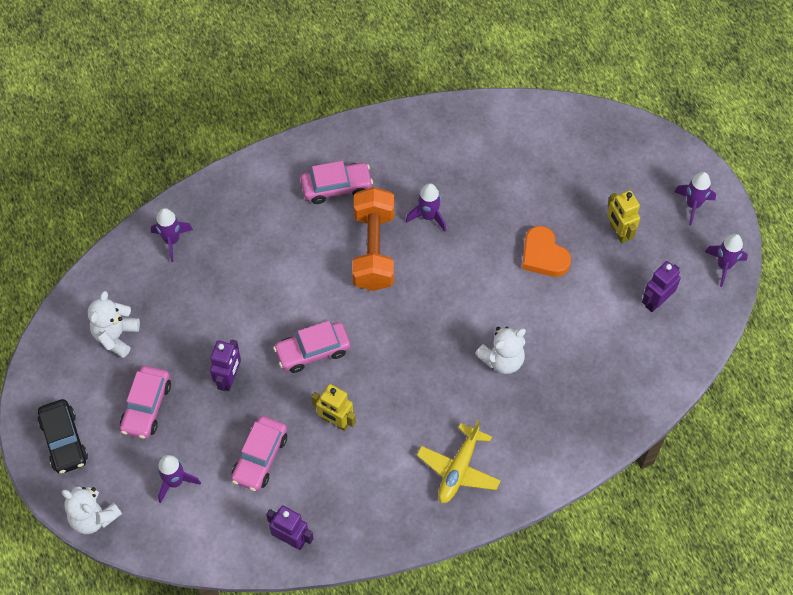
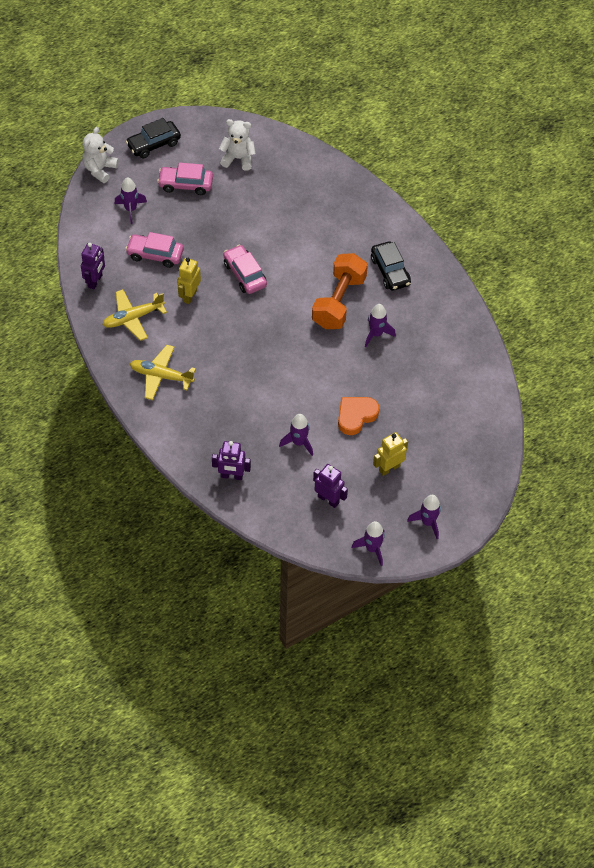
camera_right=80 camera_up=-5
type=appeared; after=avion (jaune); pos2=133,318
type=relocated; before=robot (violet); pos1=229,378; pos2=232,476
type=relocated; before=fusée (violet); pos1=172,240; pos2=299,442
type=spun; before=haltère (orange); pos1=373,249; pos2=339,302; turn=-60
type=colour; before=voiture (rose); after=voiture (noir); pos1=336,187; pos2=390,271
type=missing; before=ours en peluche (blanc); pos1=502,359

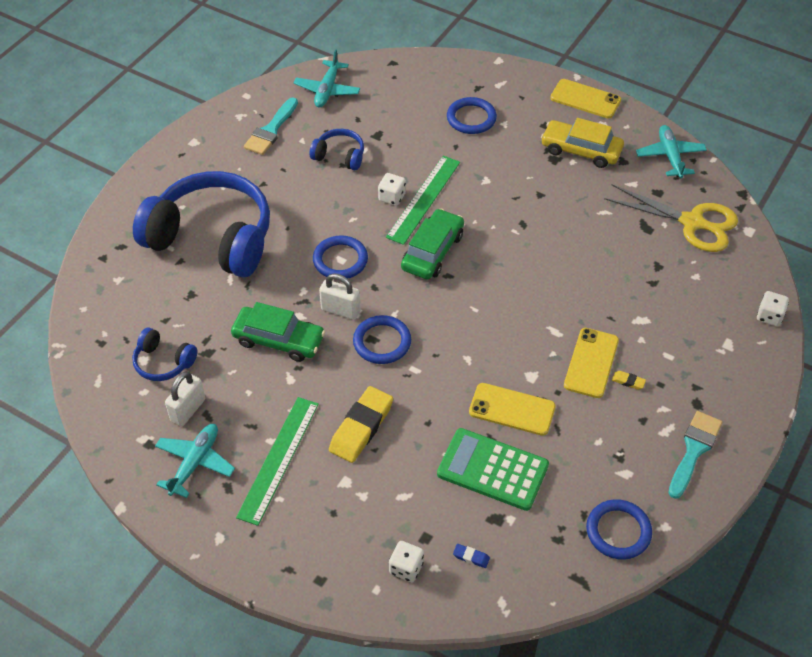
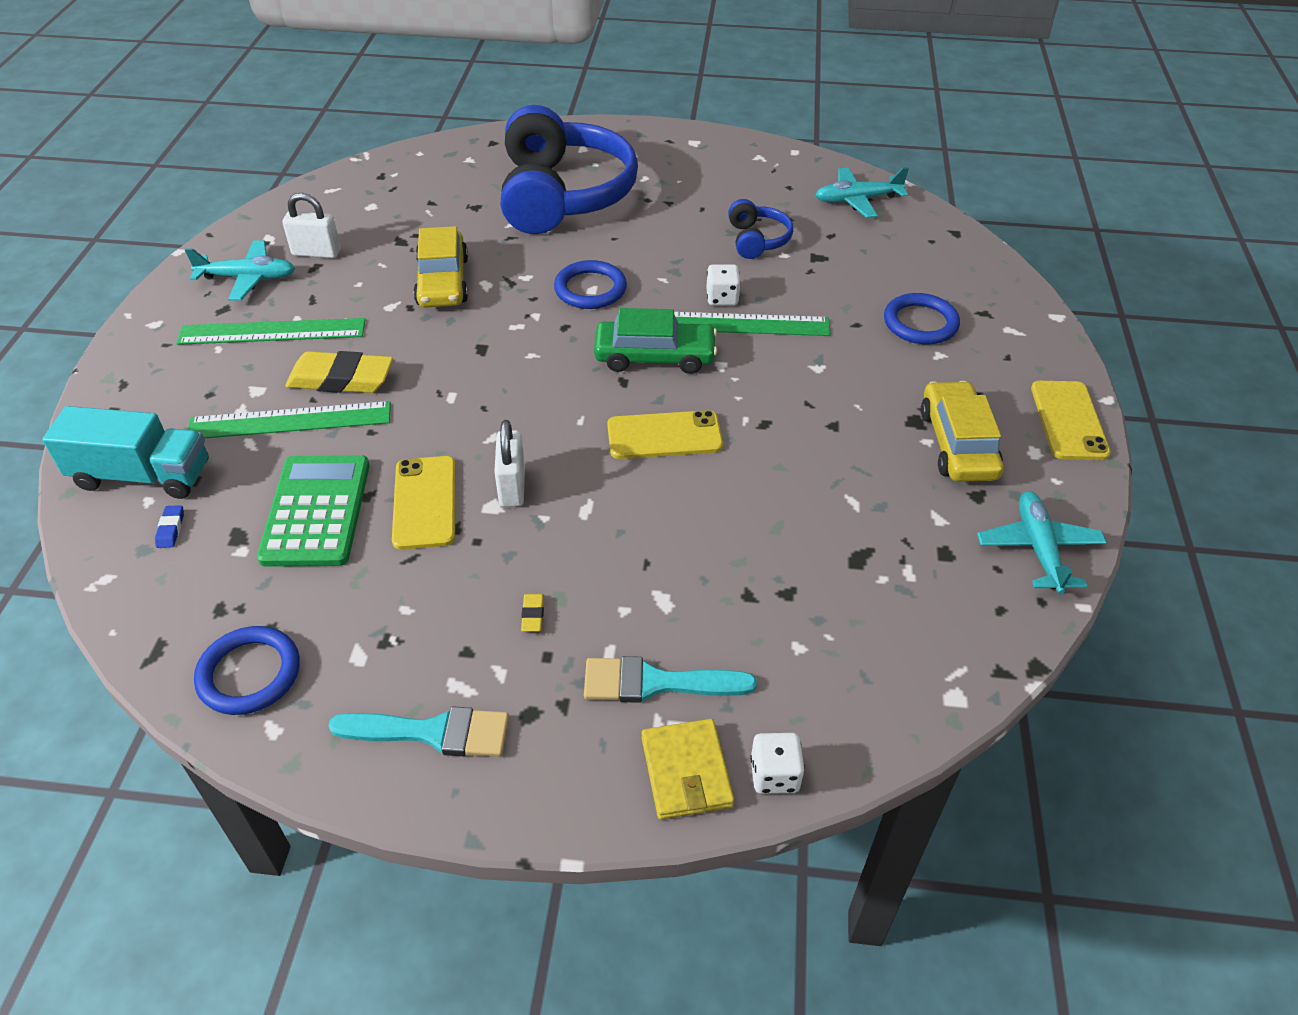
camera_right=65 camera_up=-5
type=exchanged; before=dé (blanc); after=camion (turquoise); pos1=406,568; pos2=142,475
type=appeared; after=règle (vert); pos2=290,421
type=colour; before=voiture (vert); after=voiture (jaune); pos1=278,340; pos2=442,281
type=relocated; before=cadenas (blanc); pos1=340,310; pos2=512,486
type=relocated; before=pinceau (turquoise); pos1=271,130; pos2=656,683
type=relocated; before=téléphone (jaune); pos1=591,363; pos2=664,435
type=appeared; after=portefeuille (jaune); pos2=686,772
type=spun; before=avion (turquoise); pos1=670,156; pos2=1038,548; turn=-60
type=missing; before=casque audio (bleu); pos1=163,362
type=missing; before=anneau (bleu); pos1=382,342
type=missing; before=ciseaux (jaune); pos1=692,223

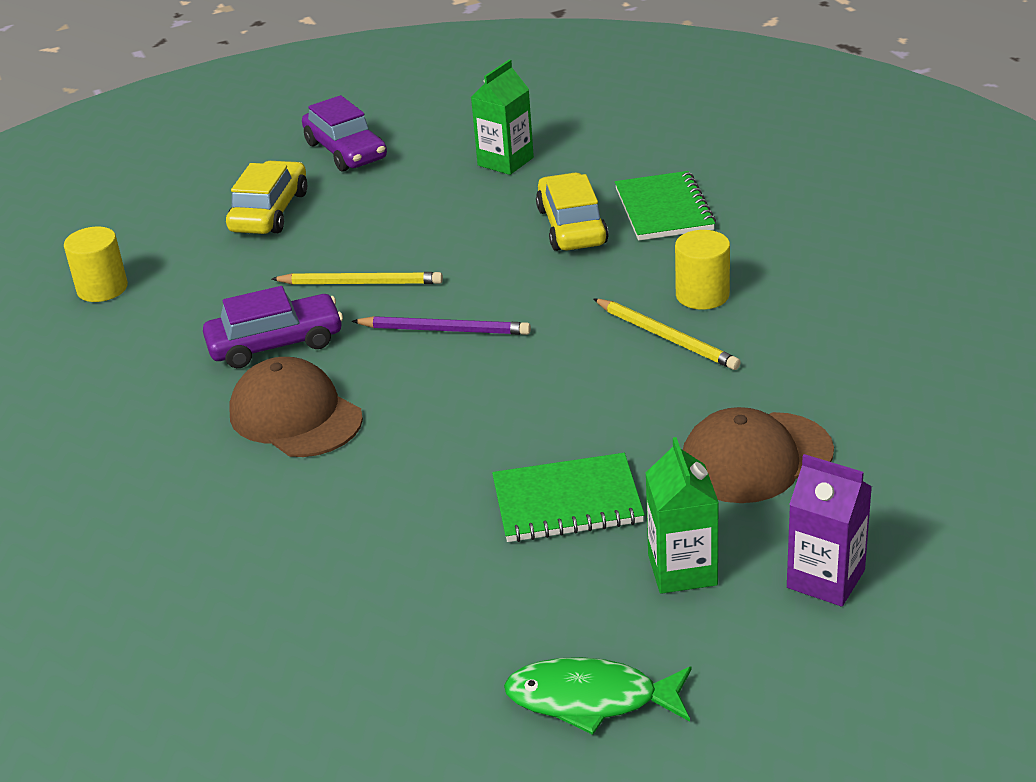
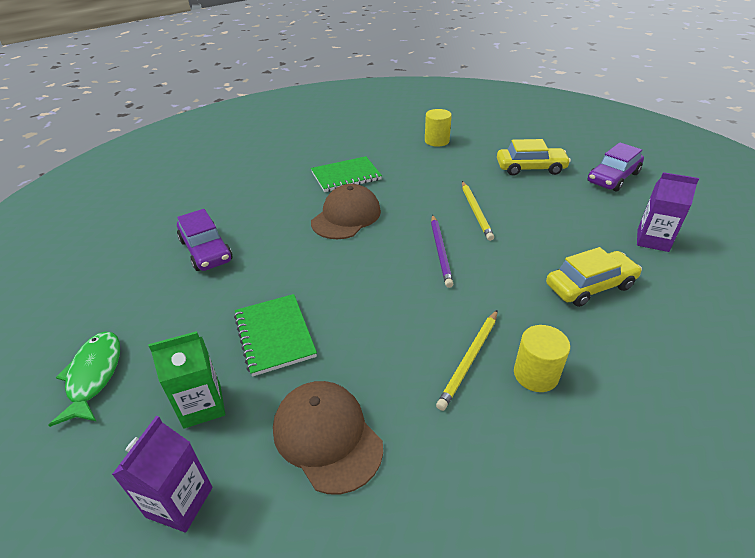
camera_right=75 camera_up=5
type=relocated; before=voiture (violet); pos1=275,344; pos2=206,250
type=relocated; before=carnet (vert); pos1=664,209; pos2=346,176
type=colour; before=brique de lait (vert); after=brique de lait (violet); pos1=505,161; pos2=652,240

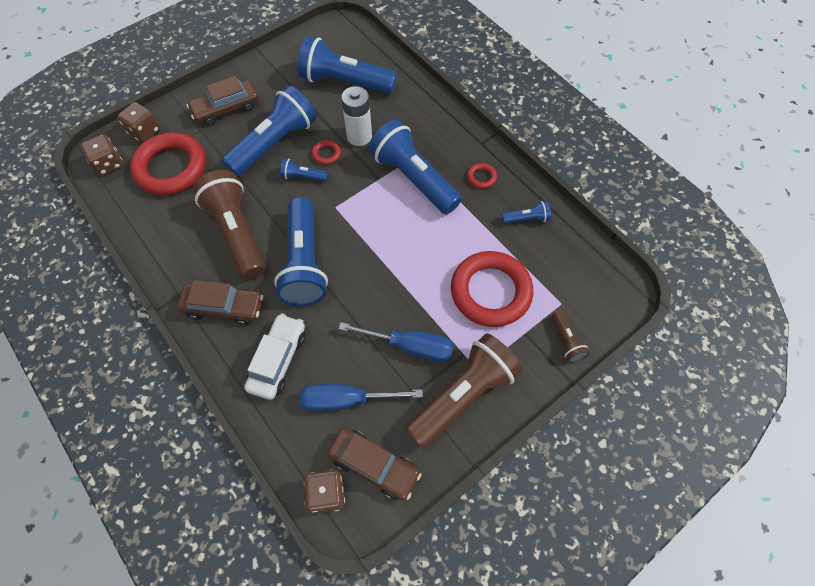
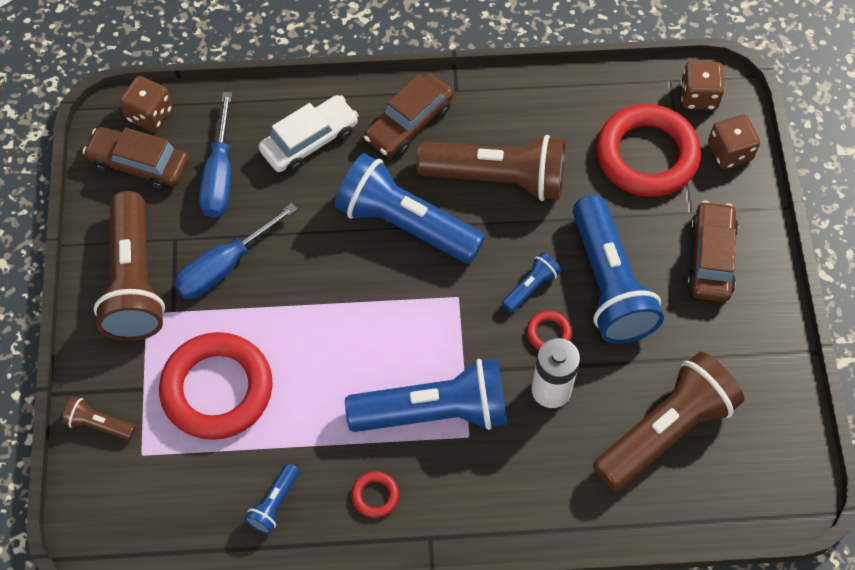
camera_right=125 camera_up=0
type=spun; before=voiture (marron); pos1=374,465; pos2=139,164; turn=45
type=spun; before=tournevis (bleu); pos1=345,400; pos2=219,176; turn=150
type=spun; before=voiture (blanc); pos1=278,360; pos2=309,141; turn=-90
type=colour; before=lampe de poche (bleu); after=lampe de poche (marron); pos1=345,82; pos2=665,431

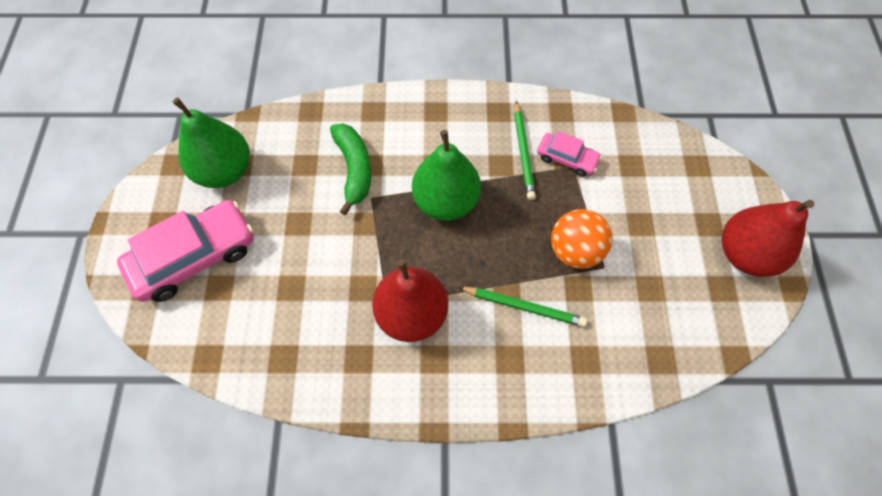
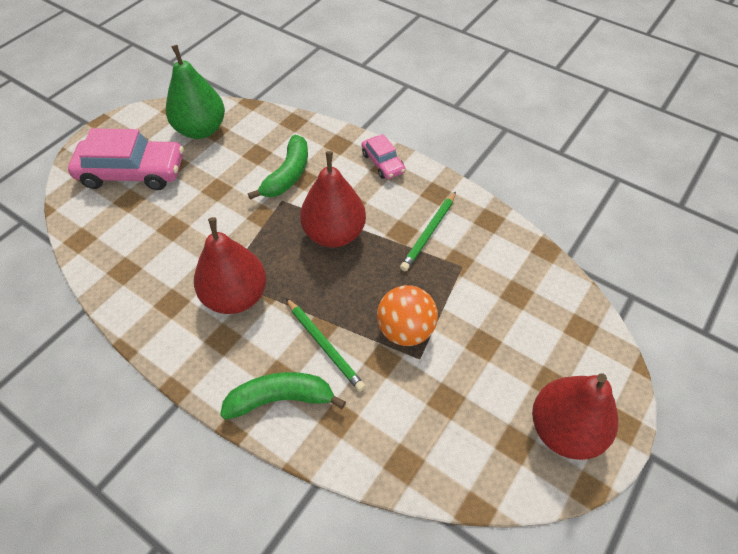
camera_right=35 camera_up=-10
type=appeared; after=banane (vert); pos2=281,399
type=colour; before=poire (vert); after=poire (rouge); pos1=446,201; pos2=334,234
type=relocated; before=voiture (rose); pos1=567,158; pos2=383,163

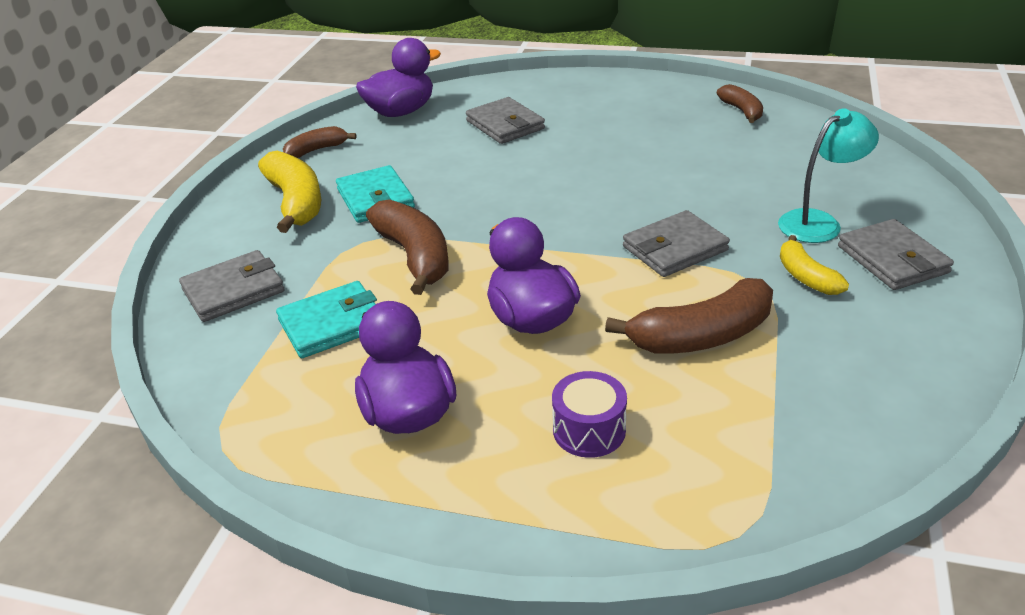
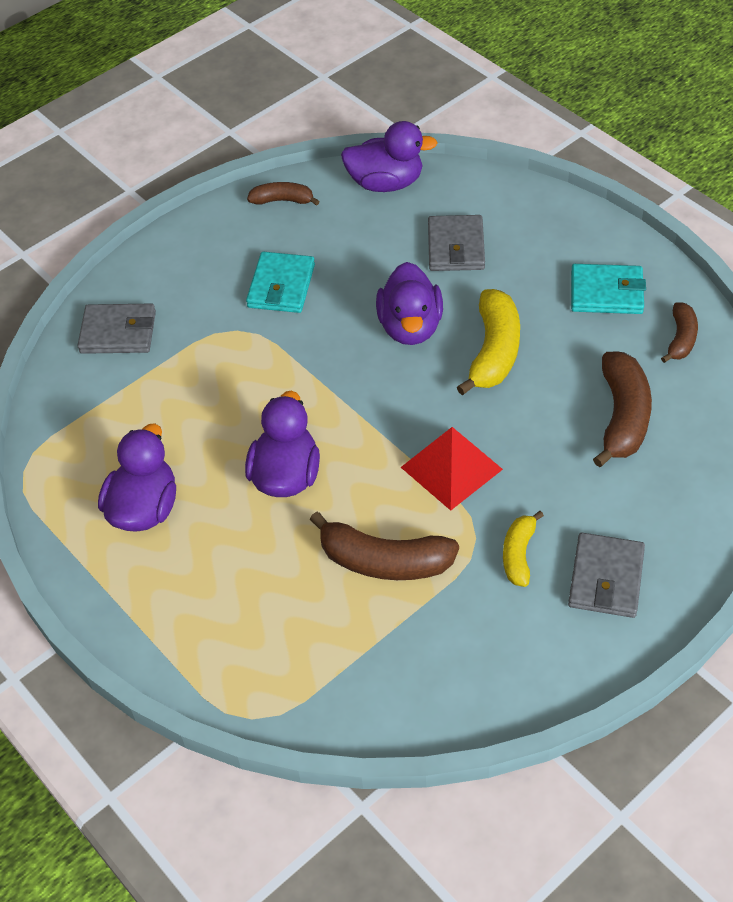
camera_right=35 camera_up=15
type=appeared; after=canard (violet); pos2=410,327
type=exchanged; before=portefeuille (gris); after=pyramide (rouge); pos1=674,248; pos2=451,468
type=relocated; before=banane (jaune); pos1=296,202; pos2=494,351
type=relocated; before=portefeuille (turquoise); pos1=332,324; pos2=606,293
type=relocated; before=banane (marron); pos1=415,256; pos2=622,417
type=missing; before=tambour (violet); pos1=589,430
type=missing; before=lampe (turquoise); pos1=818,222

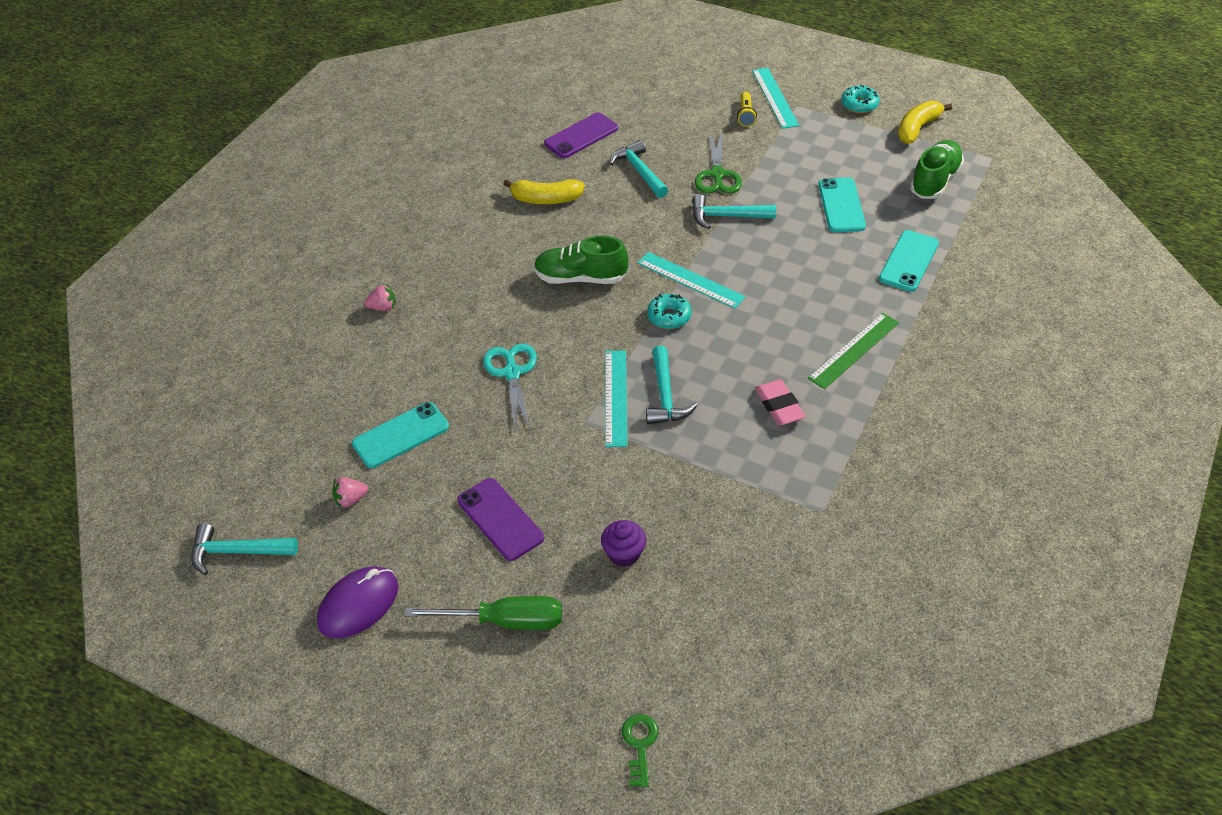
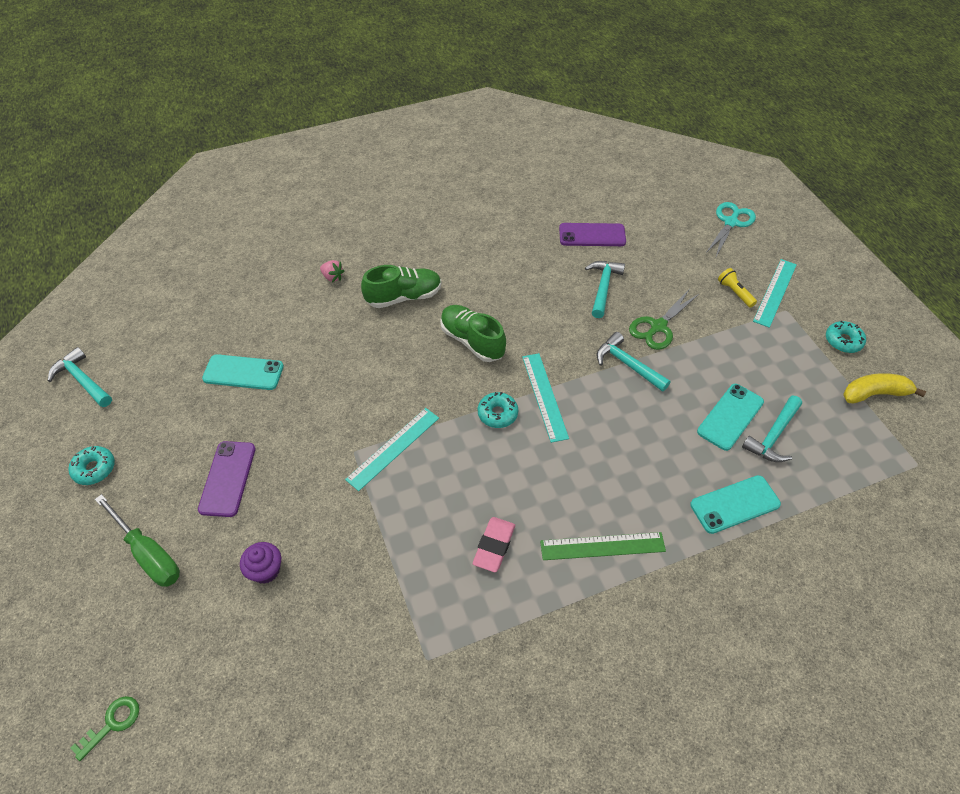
camera_right=40 camera_up=5
type=exchanged; before=souris (violet); after=beignet (turquoise); pos1=358,605; pos2=94,469
type=relocated; before=chaussure (vert); pos1=934,181; pos2=404,297
type=relocated; before=ciseaux (turquoise); pos1=512,373; pos2=731,222
type=spun; before=lampe de poche (jaune); pos1=746,115; pos2=734,292; turn=105
type=relocated; before=marteau (turquoise); pos1=665,396; pos2=773,436
type=missing; before=fraise (rose); pos1=350,499
type=missing; before=banane (jaune); pos1=546,199

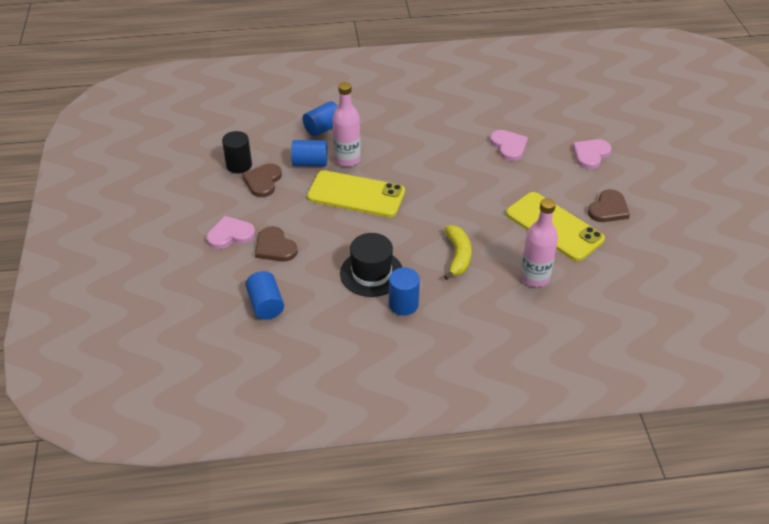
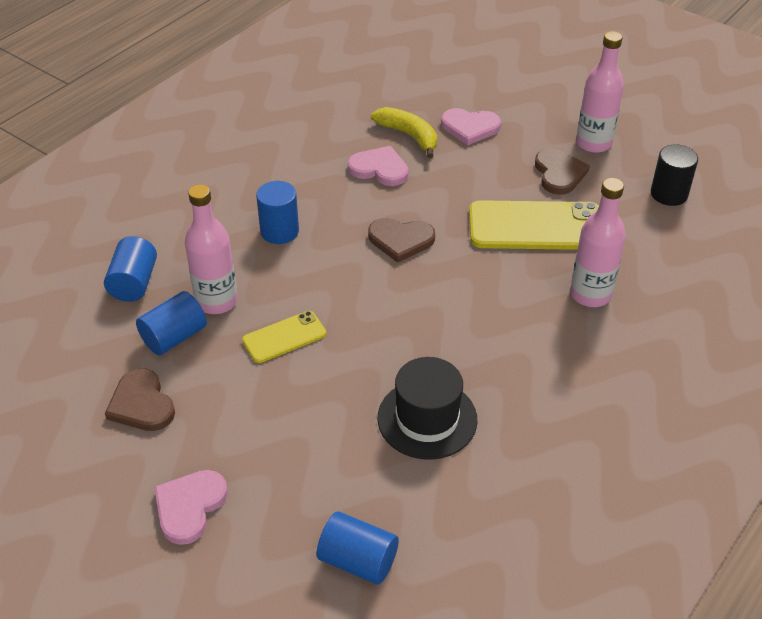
camera_right=-45 camera_up=0
type=size; before=téléphone (jaune); pos1=356,194; pos2=284,337; scale=0.54
type=relocated; before=cylindre (bleu); pos1=403,304; pos2=279,231
type=relocated; before=cœur (marron); pos1=275,247; pos2=401,240
type=relocated; before=banane (jaune); pos1=458,256; pos2=409,136
type=spun; before=cœur (rose); pos1=590,154; pos2=470,127; turn=-75
type=appeared; after=bouteille (rose); pos2=593,143
type=relocated; before=cylindre (noir); pos1=239,165; pos2=669,194

